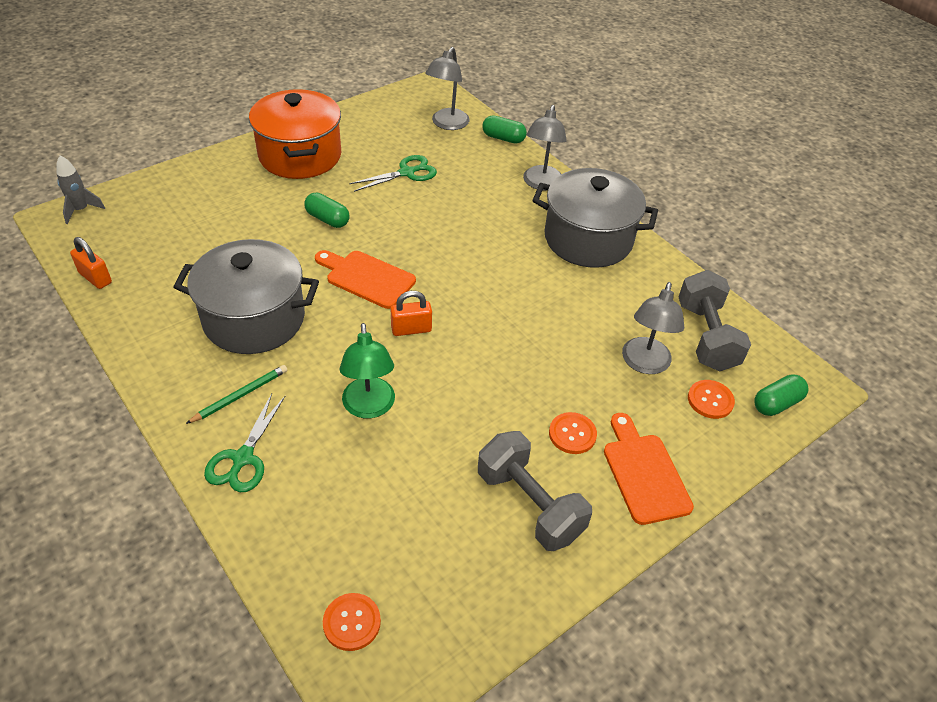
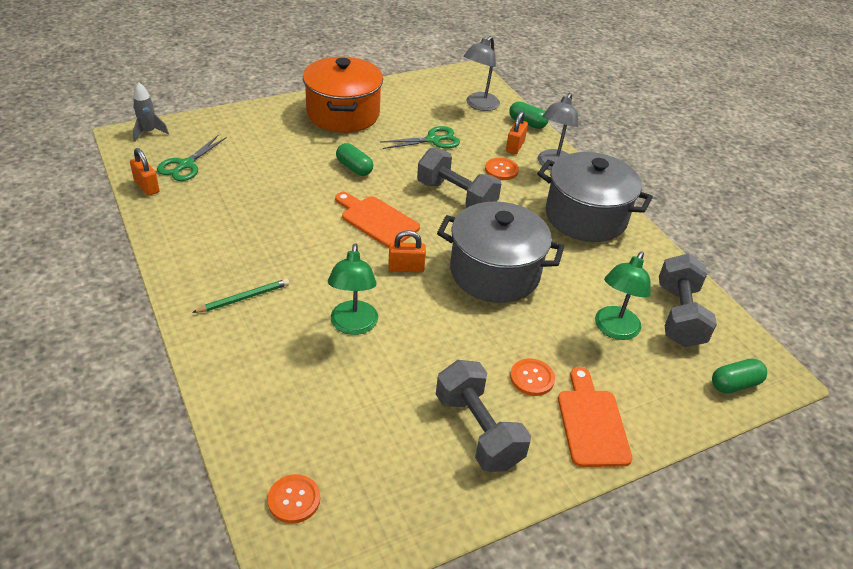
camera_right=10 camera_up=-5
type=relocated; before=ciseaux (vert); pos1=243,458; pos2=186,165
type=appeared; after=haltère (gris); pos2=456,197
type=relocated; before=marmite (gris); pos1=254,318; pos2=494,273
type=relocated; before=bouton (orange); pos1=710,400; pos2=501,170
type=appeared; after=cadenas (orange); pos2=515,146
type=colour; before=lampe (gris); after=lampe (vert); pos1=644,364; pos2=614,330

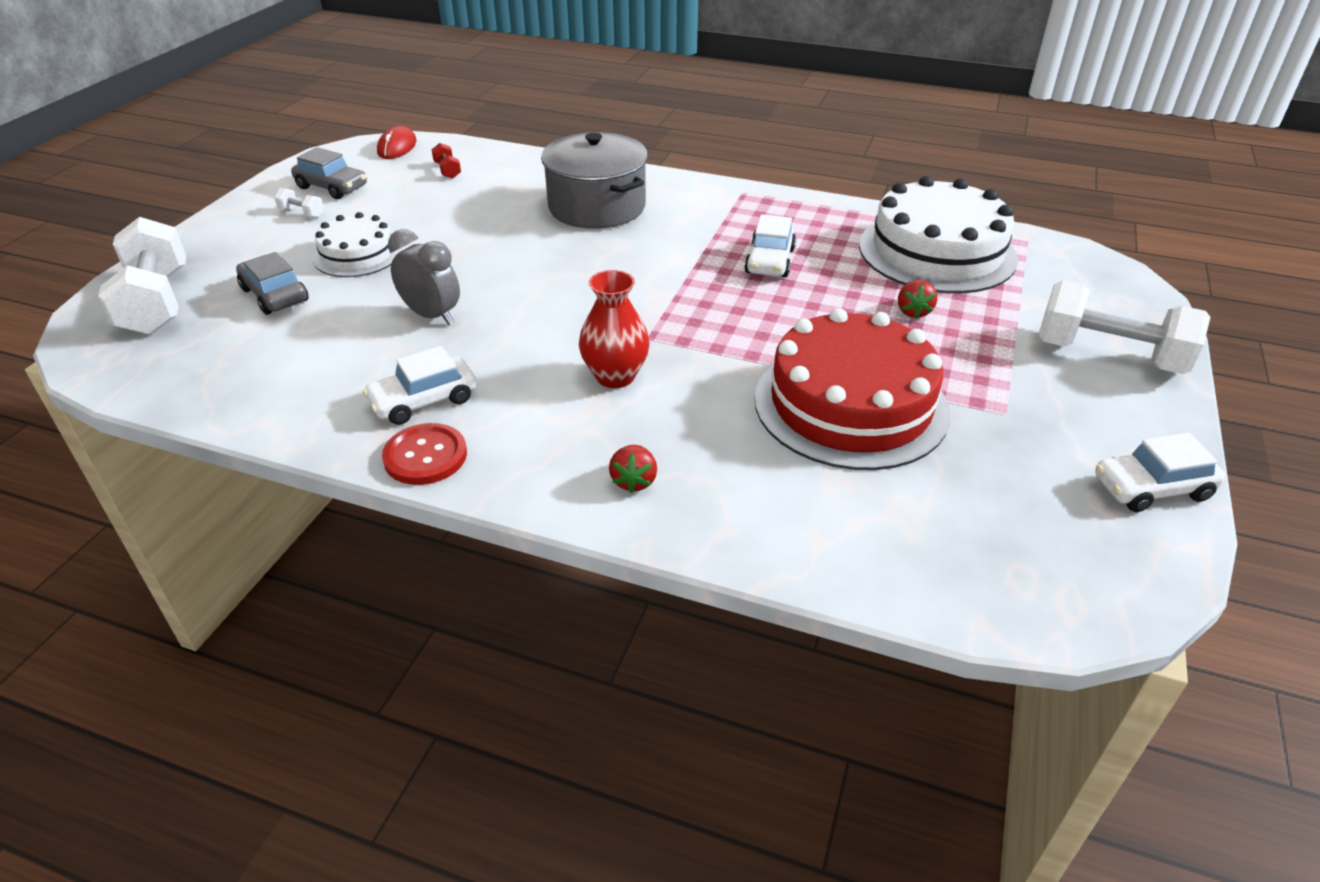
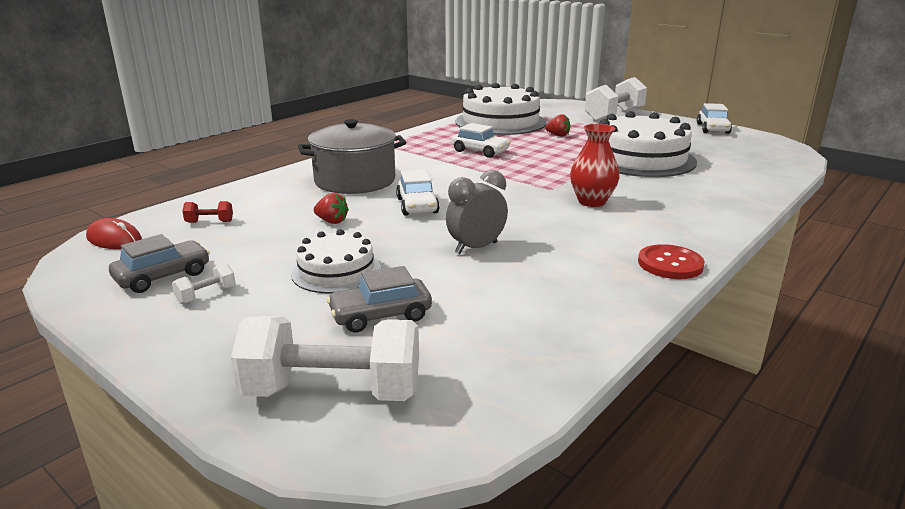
camera_right=-70 camera_up=-15
type=relocated; before=fraise (rouge); pos1=634,481; pos2=332,221
type=relocated; before=voiture (blanc); pos1=424,401; pos2=417,206
type=colour; before=gâteau (rouge); after=gâteau (blanc); pos1=850,404; pos2=639,159

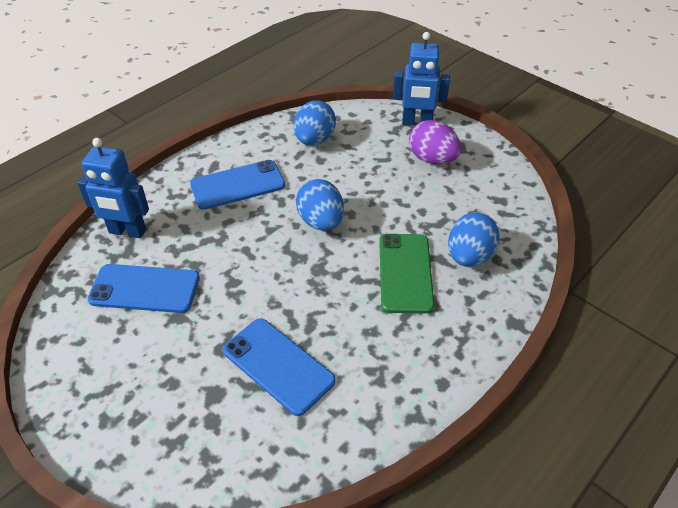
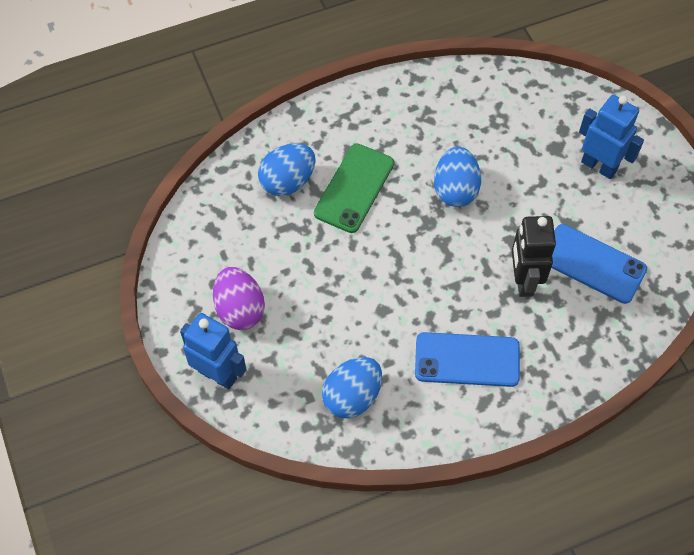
camera_right=-155 camera_up=15
type=relocated; before=œuf (bleu); pos1=321,222; pos2=455,189
type=appeared; after=robot (noir); pos2=523,280
type=relocated; before=robot (bleu); pos1=127,232; pos2=599,166
type=missing; before=téléphone (bleu); pos1=278,365

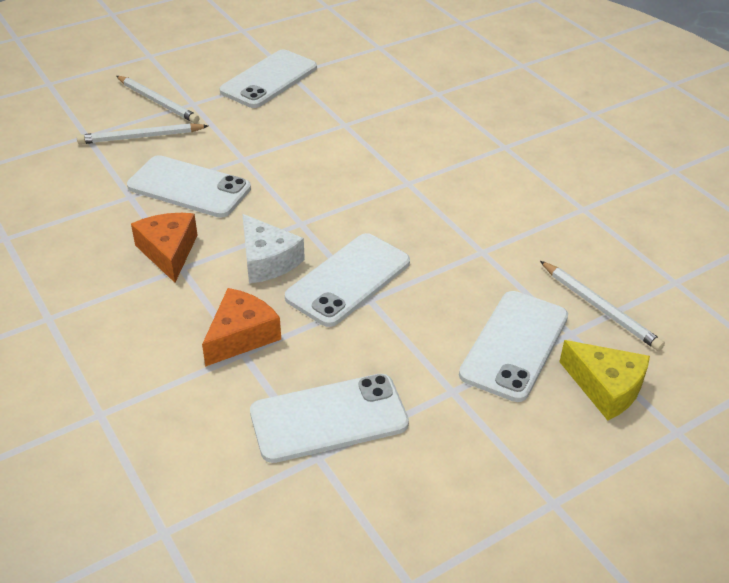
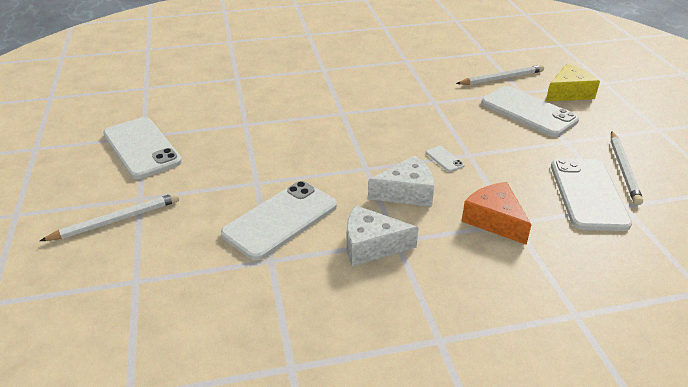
camera_right=-70 camera_up=-5
type=colour; before=fromage (orange); after=fromage (blanc); pos1=168,252; pos2=371,245
type=size; before=téléphone (blanc); pos1=348,280; pos2=444,159; scale=0.4
type=relocated; before=crayon (blanc); pos1=141,137; pos2=623,169

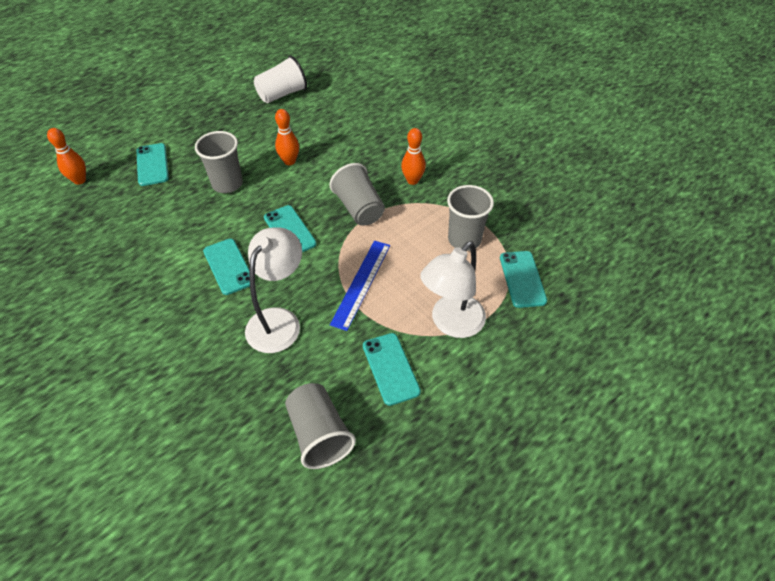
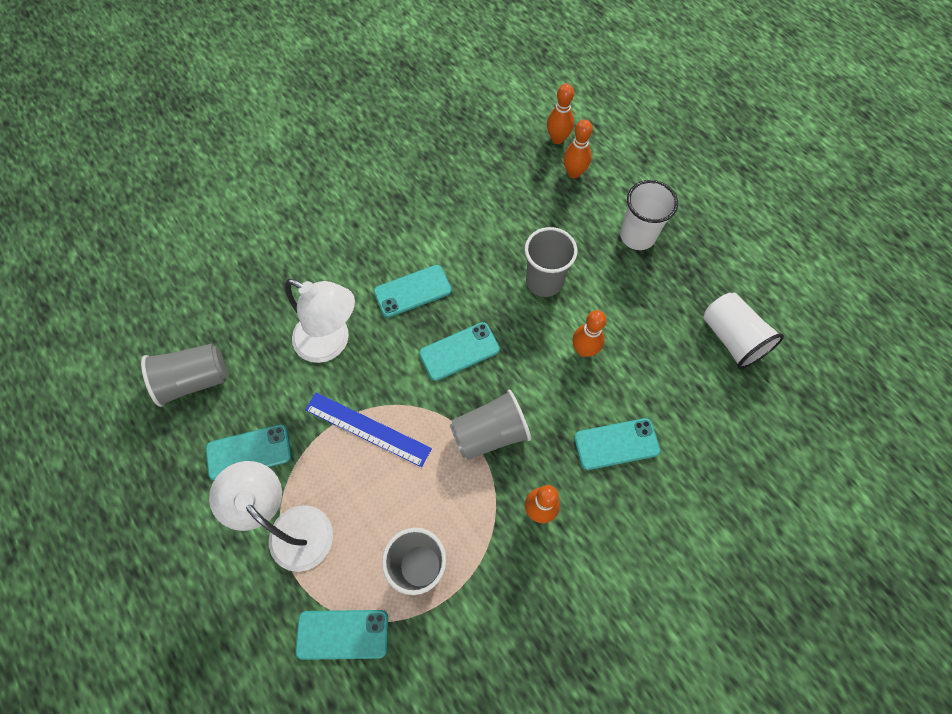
camera_right=95 camera_up=15
type=appeared; after=quille (orange); pos2=574,173
type=relocated; before=téléphone (turquoise); pos1=152,165; pos2=616,444
type=appeared; after=gobelet (blanc); pos2=637,236

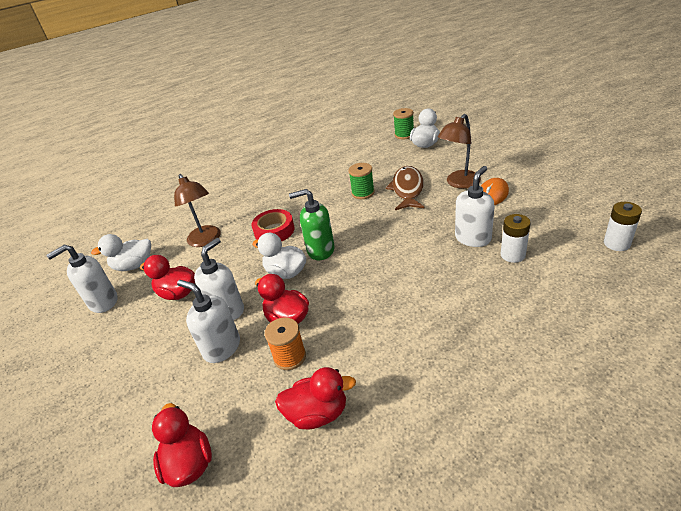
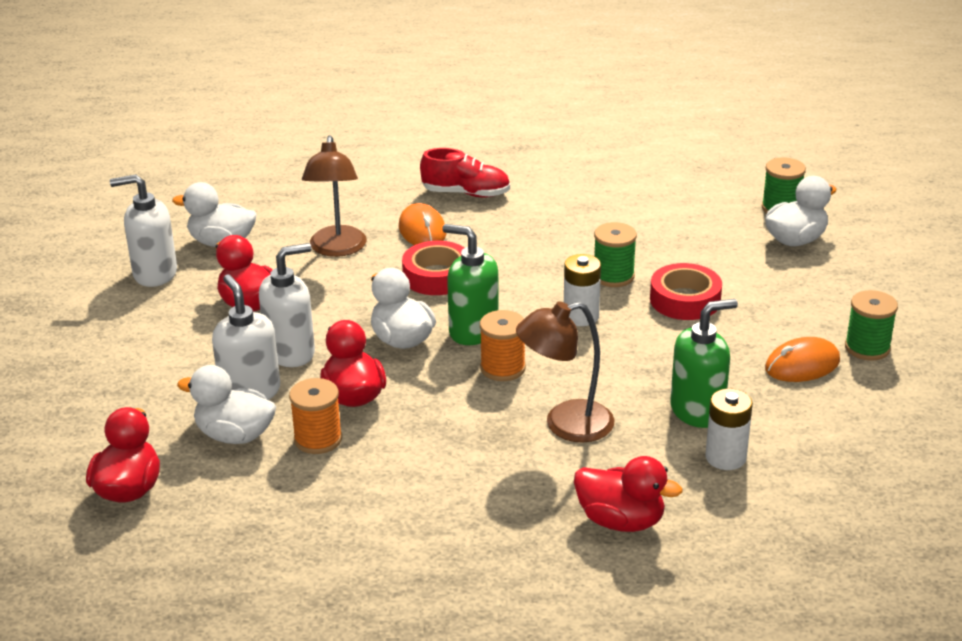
camera_right=25 camera_up=-5
type=appeared; after=canard (blanc); pos2=235,435
type=appeared; after=souris (orange); pos2=422,230
type=appeared; after=chaussure (rouge); pos2=466,193
type=appeared; after=bobine (orange); pos2=503,368
type=relocated; before=lampe (marron); pos1=459,183; pos2=565,425
type=relocated; before=pile (blanc); pos1=616,243; pos2=581,316
type=relocated; before=canard (rouge); pos1=317,413; pos2=621,521
type=exchanged; before=poisson (marron); after=ruban adhésif (rouge); pos1=407,189; pos2=685,300
type=colour; before=distributeur de savon (blanc); after=distributeur de savon (vert); pos1=473,238; pos2=697,411
type=appeared; after=bobine (vert); pos2=867,348

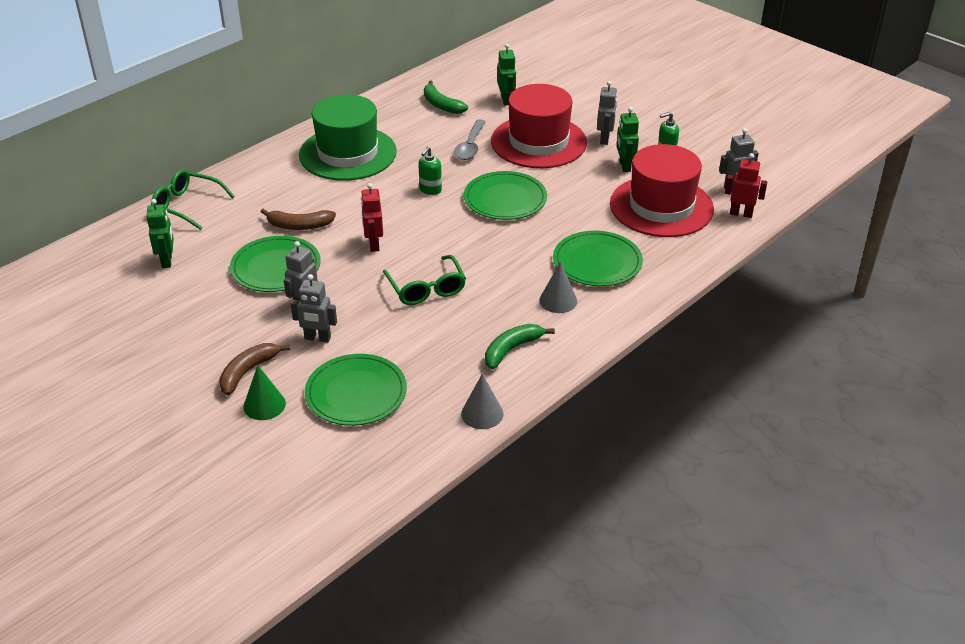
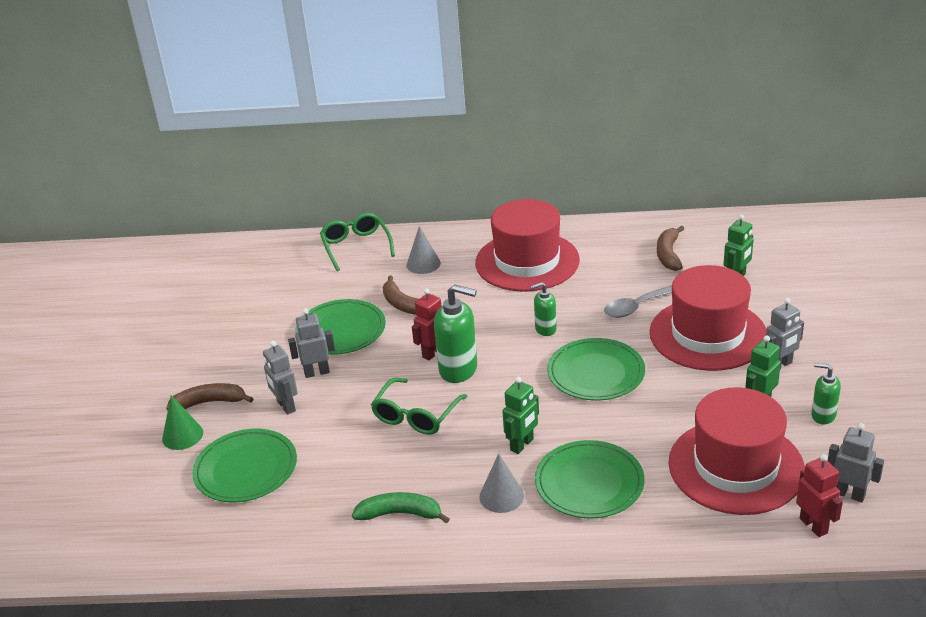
camera_right=50 camera_up=-5
type=relocated; before=cône (gris); pos1=482,413; pos2=423,264
type=appeared; after=distributeur de savon (vert); pos2=459,370
type=colour; before=chapeau (vert); after=chapeau (rouge); pos1=348,153; pos2=527,261
type=relocated; before=robot (vert); pos1=167,261; pos2=522,445
type=colour; before=banane (vert); after=banane (marron); pos1=441,105; pos2=668,254

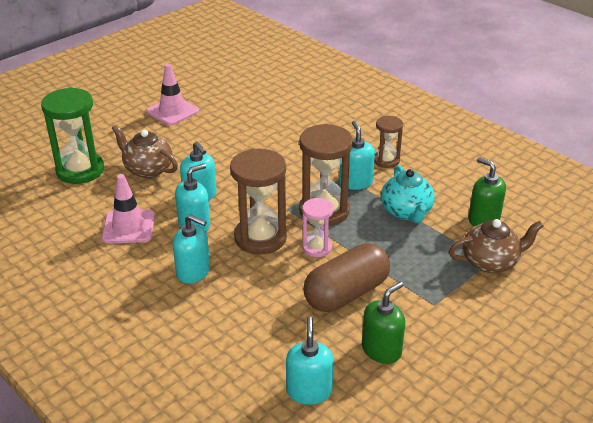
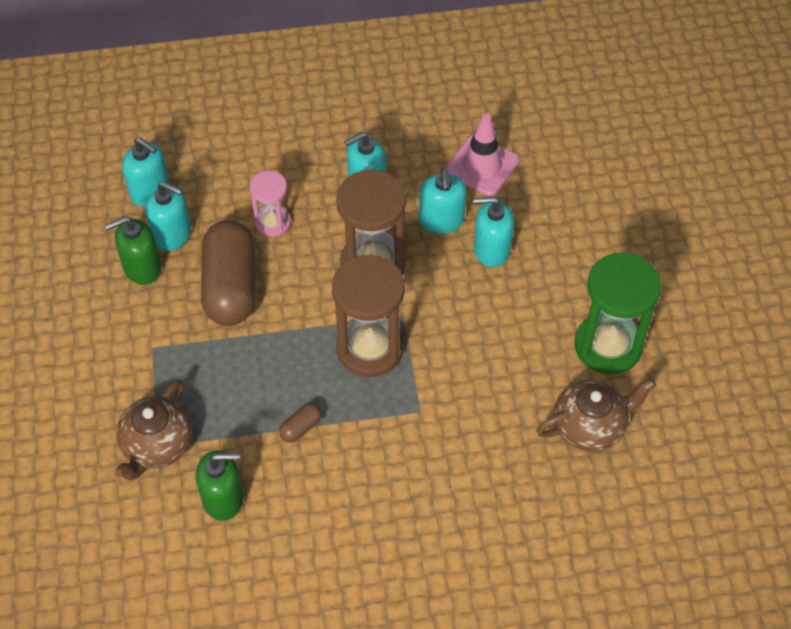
camera_right=125 camera_up=20
type=spun; before=distributeur de savon (vert); pos1=381,350; pos2=142,267; turn=75
type=relocated; before=distributeur de savon (turquoise); pos1=355,182; pos2=172,234
type=relocated; before=sablier (rose); pos1=317,247; pos2=273,222
type=exchanged; before=théière (turquoise); after=gélule (marron); pos1=406,212; pos2=301,428
type=relocated; before=théière (marron); pos1=147,169; pos2=590,426
type=relocated; before=sablier (vert); pos1=80,170; pos2=608,346
type=missing; before=cône de chantier (rose); pos1=172,111
type=missing; before=sablier (marron); pos1=386,160

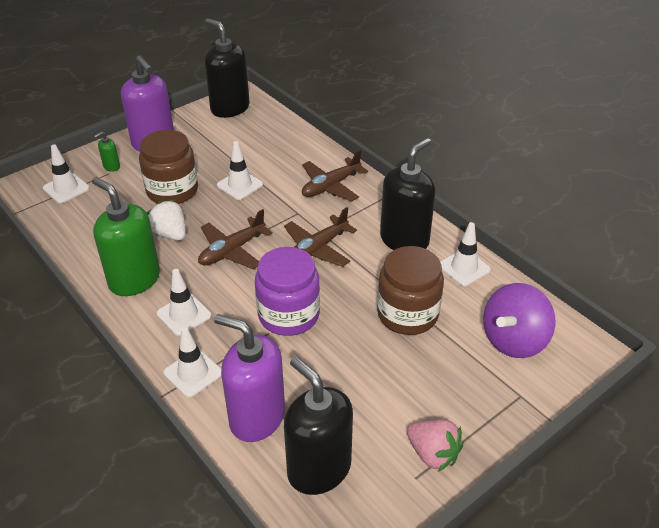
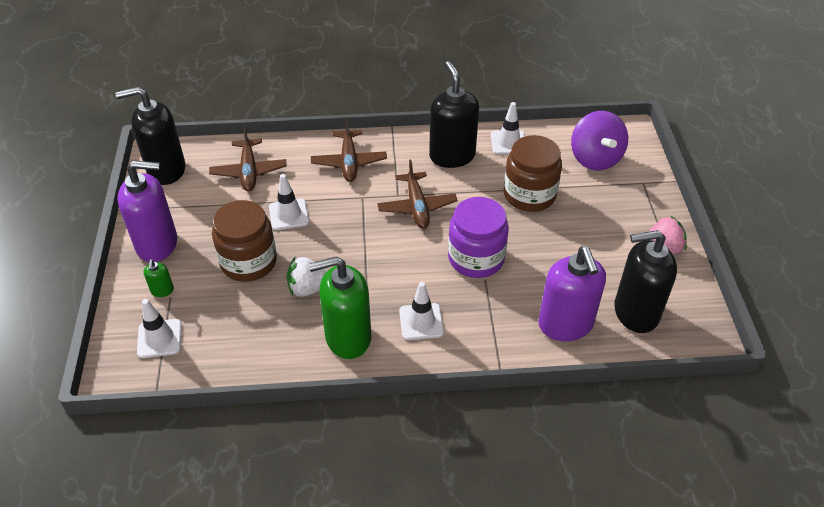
camera_right=-55 camera_up=5
type=relocated; before=avion (marron); pos1=232,250; pos2=249,171
type=spun; before=distributeur de savon (violet); pos1=256,417; pos2=565,325; turn=-75
type=missing; before=cône de chantier (blanc); pos1=193,373

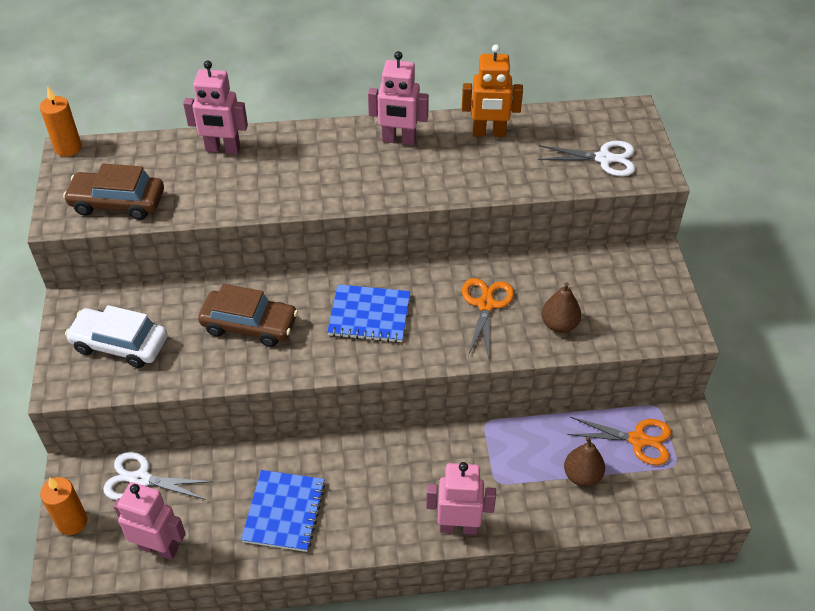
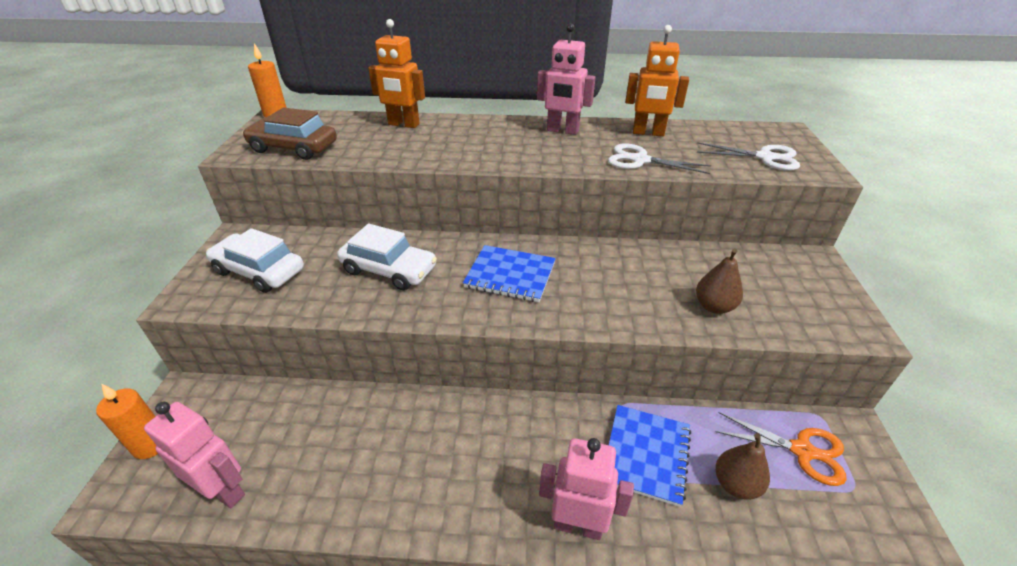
camera_right=10 camera_up=-10
type=colour; before=voiture (marron); after=voiture (blanc); pos1=249,325; pos2=389,270
type=colour; before=robot (rose); after=robot (orange); pos1=223,149; pos2=403,124
type=relocated; before=ciseaux (blanc); pos1=140,479; pos2=640,160
type=relocated; before=carnet (bleu); pos1=284,512; pos2=646,455
type=missing; before=ciseaux (orange); pos1=486,304

